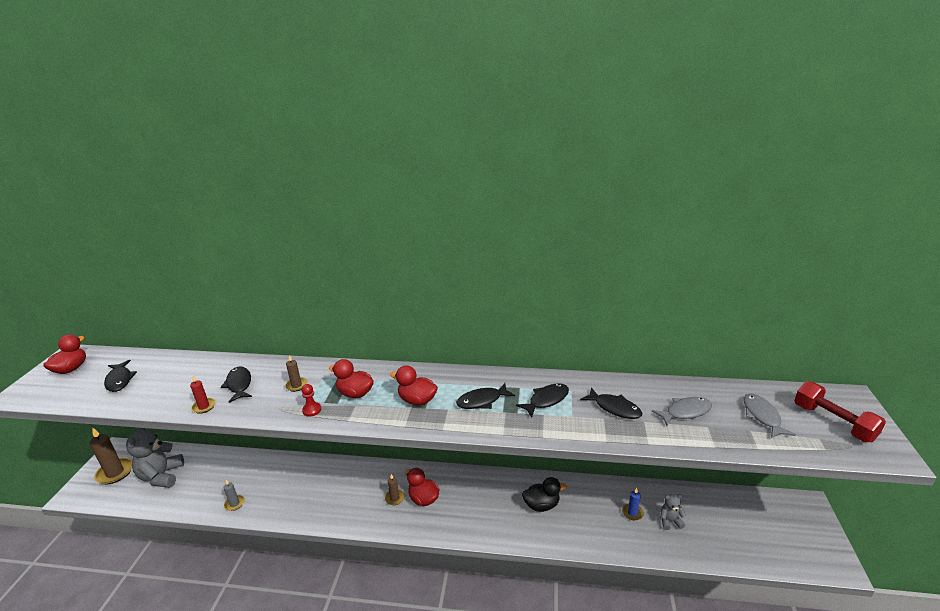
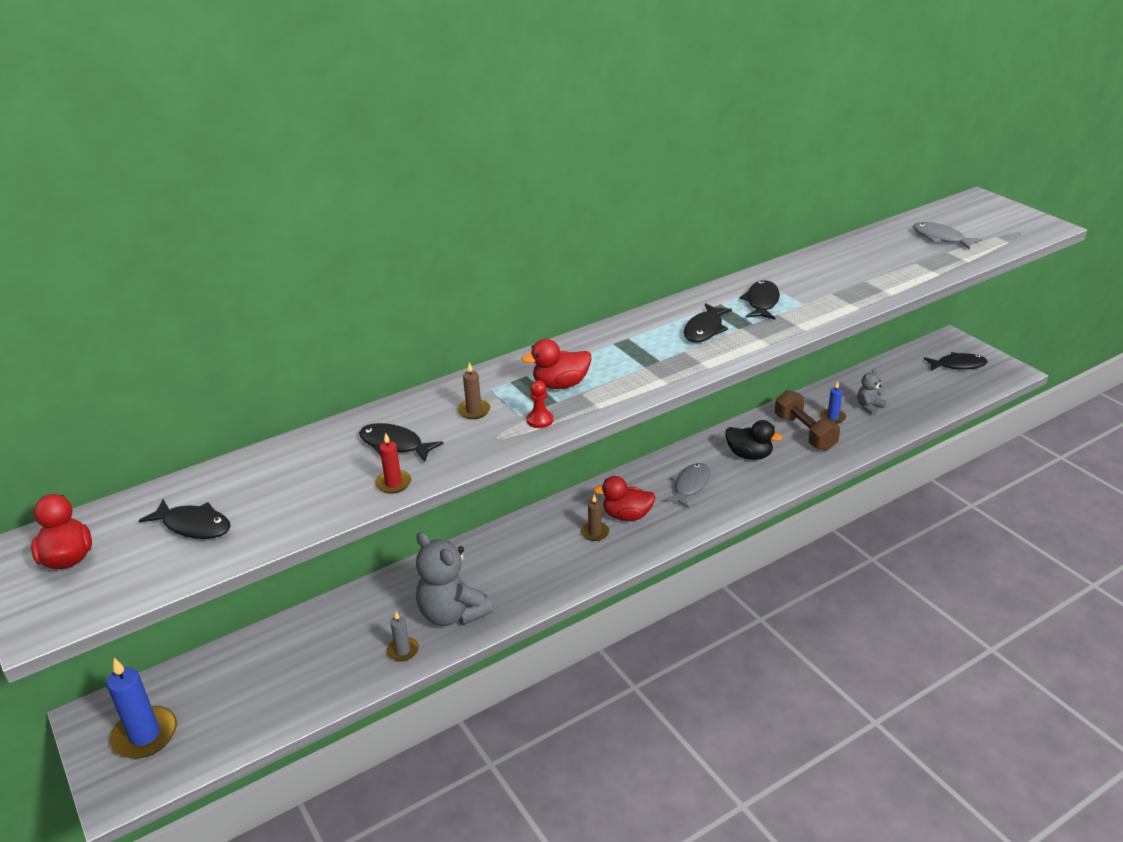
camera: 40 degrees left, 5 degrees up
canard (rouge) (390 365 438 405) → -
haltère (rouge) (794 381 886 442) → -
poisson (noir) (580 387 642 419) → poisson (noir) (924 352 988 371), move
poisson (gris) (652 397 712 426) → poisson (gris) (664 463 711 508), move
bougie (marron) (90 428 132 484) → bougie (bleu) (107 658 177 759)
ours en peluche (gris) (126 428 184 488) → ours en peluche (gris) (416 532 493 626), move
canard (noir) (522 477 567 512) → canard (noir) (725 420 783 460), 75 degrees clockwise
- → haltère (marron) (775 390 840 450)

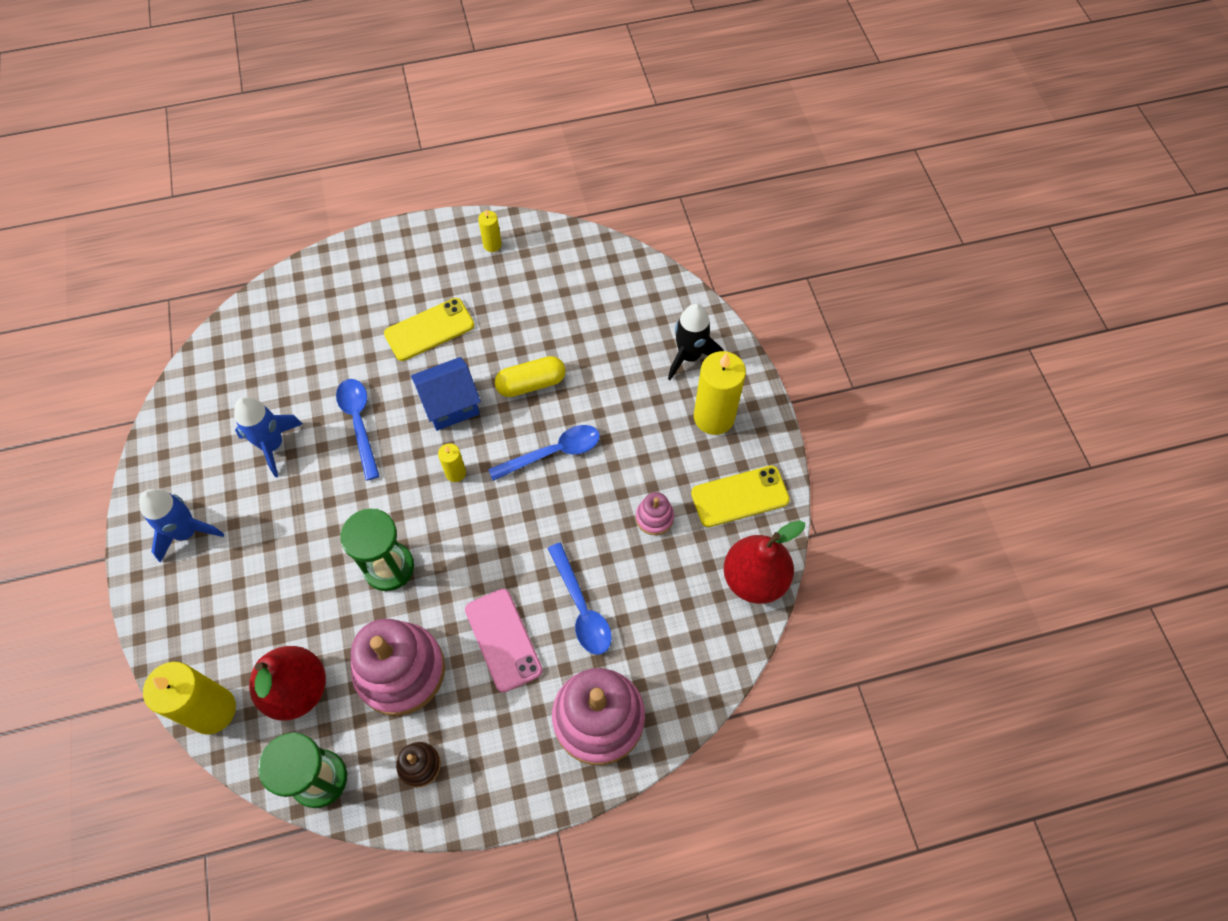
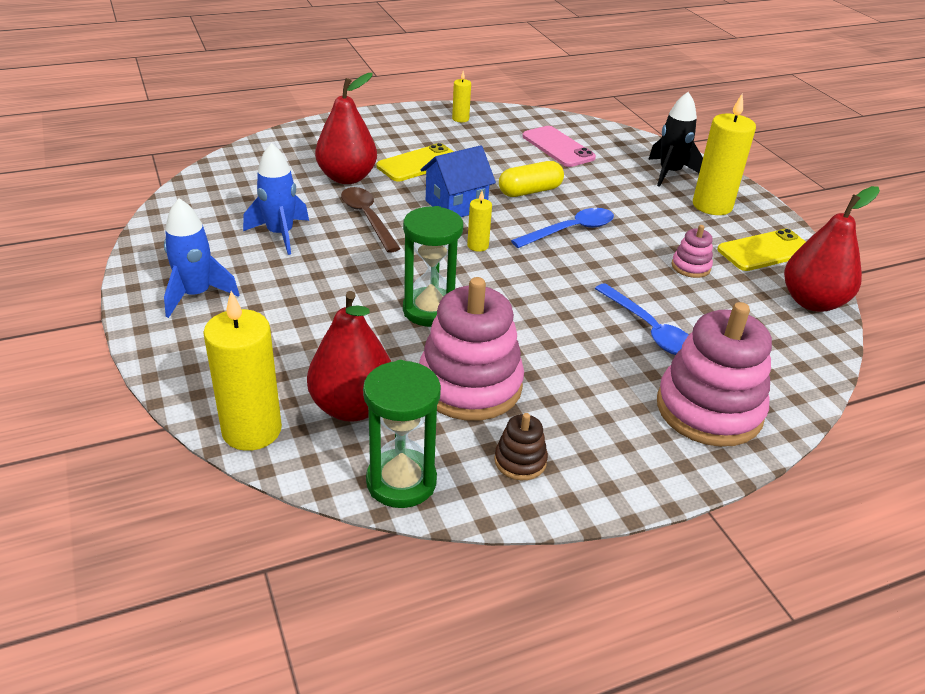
camera: 10 degrees left, 25 degrees down
cuillère (bleu) (336 379 380 481) → cuillère (marron) (341 187 401 253)
téléphone (rose) (465 589 543 693) → téléphone (rose) (522 126 596 167), move
- → poire (rouge) (315 73 377 184)

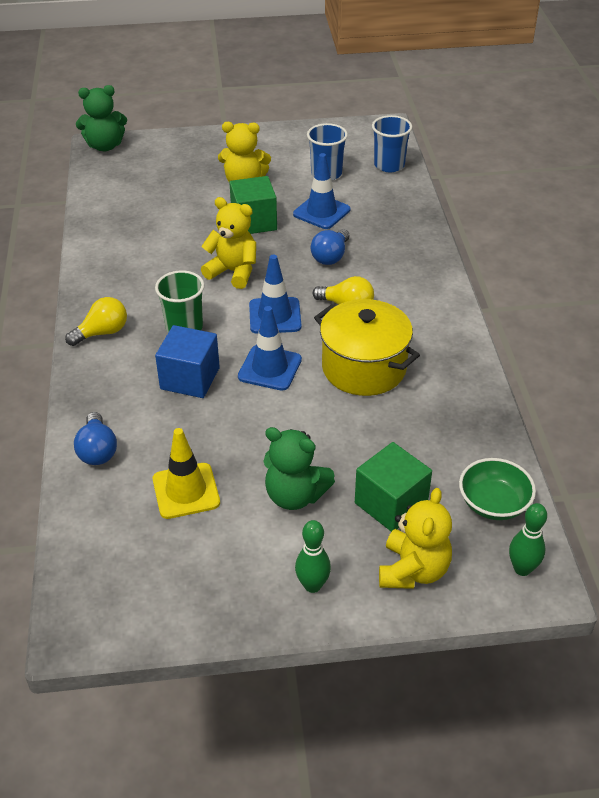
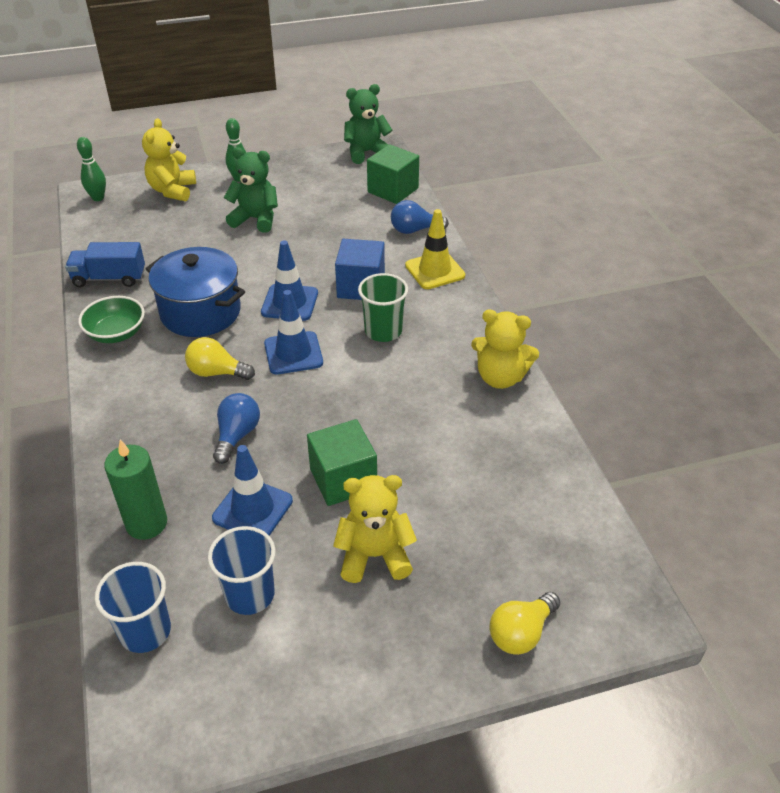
camera: 170 degrees right, 0 degrees up
ours en peluche (vert) (76 85 127 151) → ours en peluche (vert) (344 84 392 164), move
ours en peluche (jaune) (201 197 256 289) → ours en peluche (jaune) (471 309 539 389), move
ampoule (jaune) (65 297 127 346) → ampoule (jaune) (490 592 560 655), move
marmite (jaune) (314 299 420 396) → marmite (bleu) (145 247 245 337)
ampoule (bleu) (74 412 117 465) → ampoule (bleu) (391 200 449 234), 75 degrees counterclockwise
cône de chantier (jaune) (153 428 220 519) → cône de chantier (jaune) (405 209 465 289), move
cube (vert) (355 442 432 532) → cube (vert) (367 144 419 204), move
bol (vert) (459 458 536 520) → bol (vert) (78 296 145 343), move
- → camion (bleu) (65 242 145 287)
- → bougie (vert) (104 440 167 540)

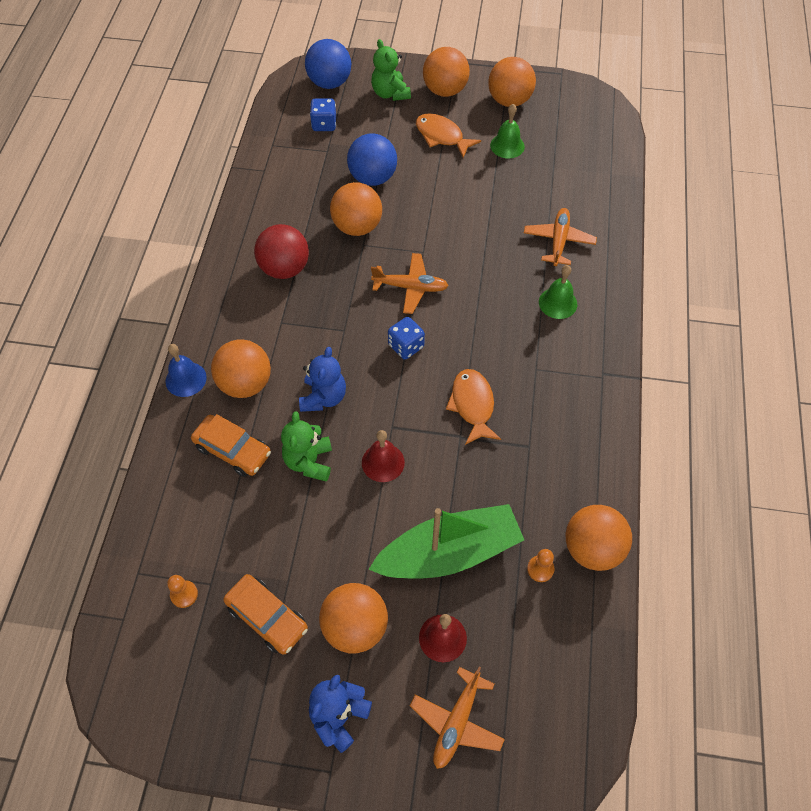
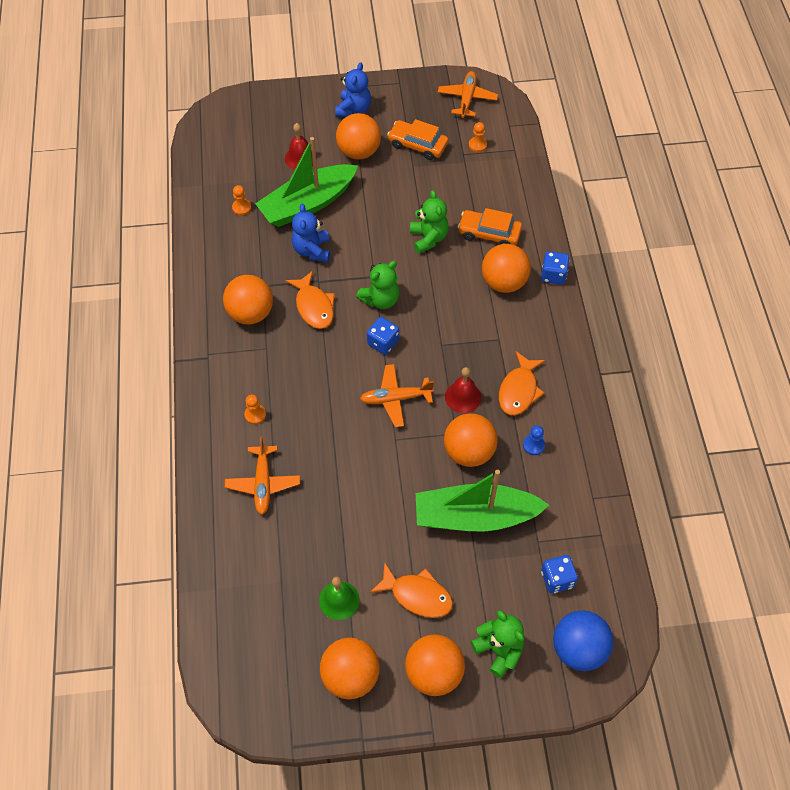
camera: 165 degrees right, 0 degrees up
balle (bleu) (347 133 397 186) → bateau (vert) (416 470 549 531)
balle (rouge) (254 224 309 279) → poisson (orange) (499 351 545 415)
cloche (vert) (539 265 577 319) → pion (orange) (244 394 266 424)
cloche (bleu) (166 344 207 397) → dé (bleu) (541 251 570 285)
ours en peluche (bleu) (299 347 346 412) → ours en peluche (bleu) (292 204 330 262), move
cloche (rouge) (362 430 405 482) → cloche (rouge) (445 367 481 413), move
balle (orange) (566 505 632 571) → balle (orange) (223 275 273 324), move
avion (orange) (410 667 505 769) → avion (orange) (438 71 498 118), move
- → ours en peluche (vert) (356 261 399 309)
- → pion (bleu) (523 425 545 455)

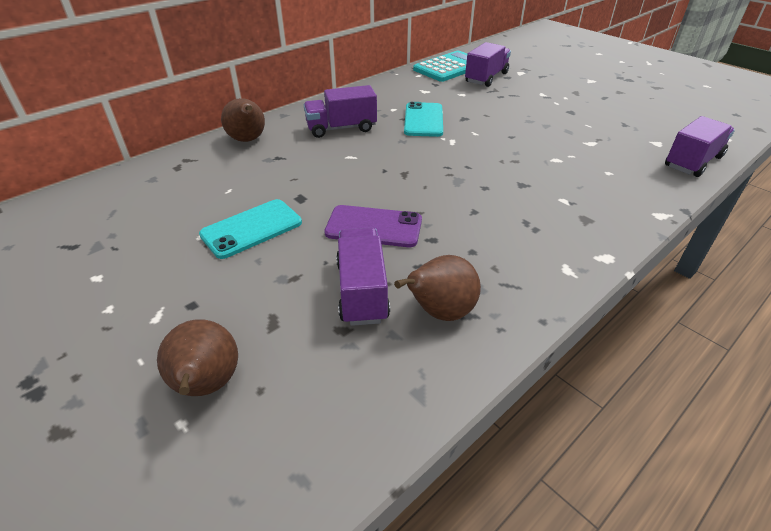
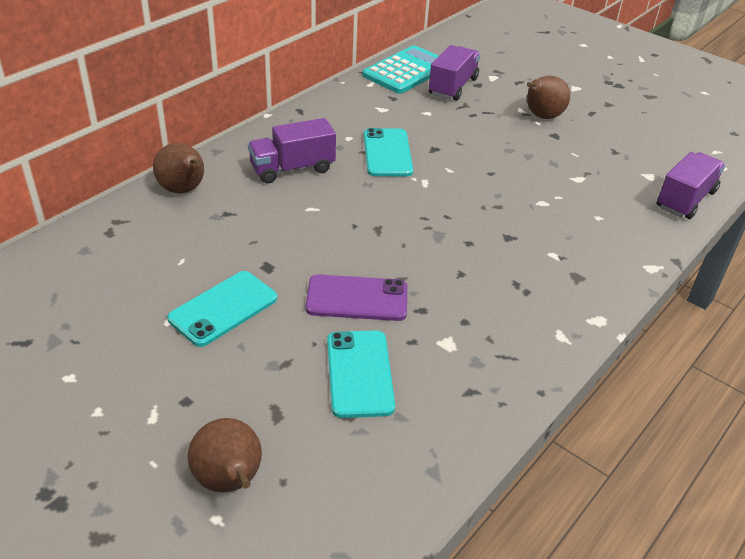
camera: 10 degrees left, 0 degrees up
camion (violet) (336 227 390 326) → téléphone (turquoise) (327 330 395 418)
poire (marron) (394 255 481 321) → poire (marron) (527 76 570 119), move

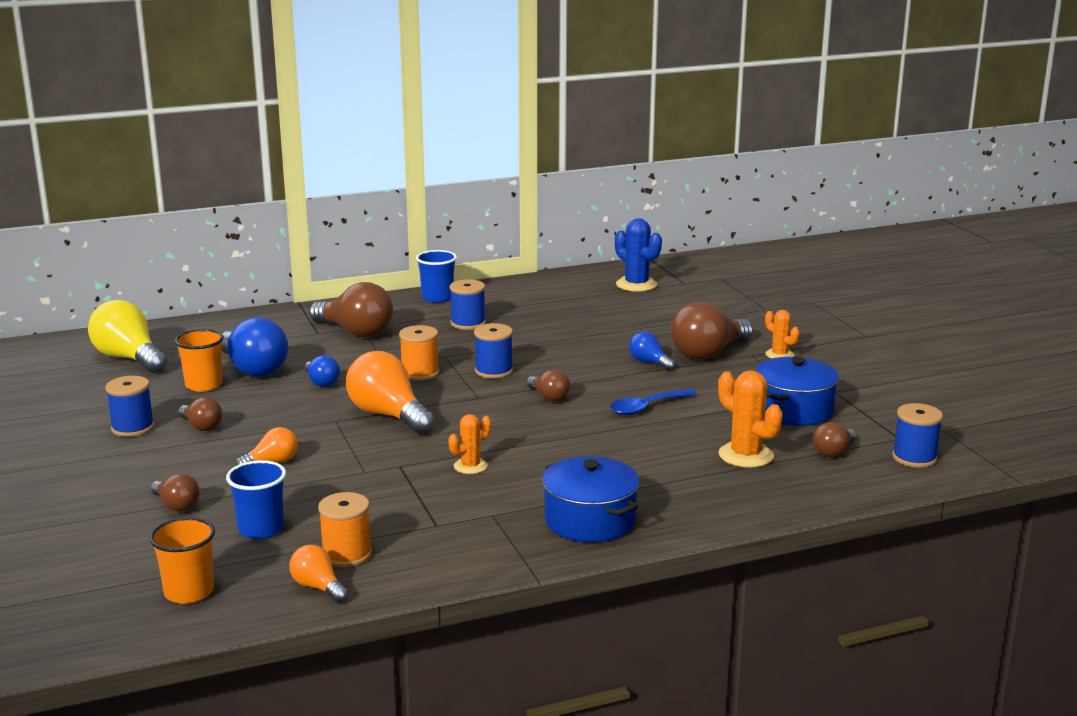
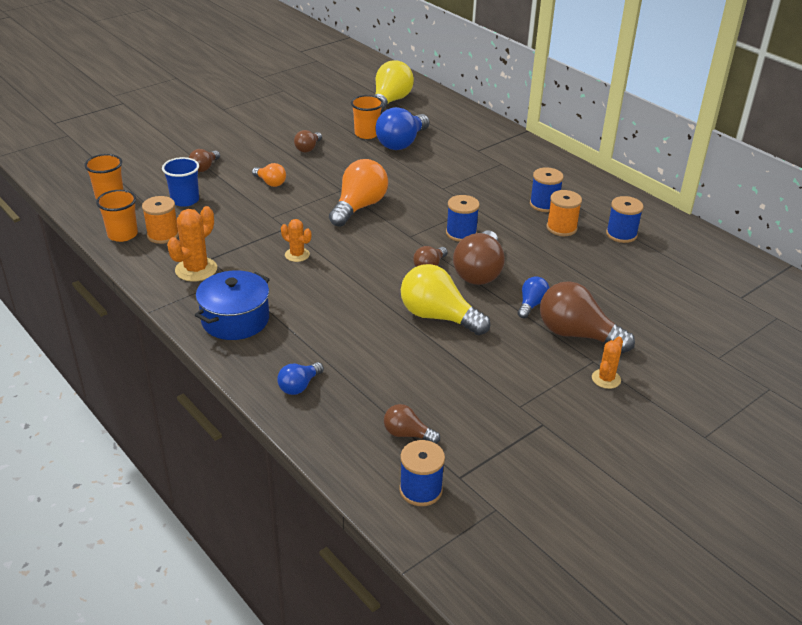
camera: 70 degrees right, 15 degrees up
cactus (bleu) (615 218 662 292) → -
gobelet (bleu) (416 250 457 303) → -
ampoule (marron) (309 282 393 338) → ampoule (marron) (453 231 505 285), move
bobine (orange) (399 325 439 381) → bobine (orange) (547 190 582 236), move
ampoule (bleu) (305 355 340 387) → ampoule (bleu) (277 362 324 395), move
marmite (bleu) (756 357 839 426) → -
cactus (orange) (718 370 783 468) → cactus (orange) (167 206 217 282), move
bobine (bleu) (105 376 154 437) → bobine (bleu) (606 196 643 243), move
cuillère (bleu) (610 389 697 415) → ampoule (jaune) (401 264 490 335)
ampoule (orange) (289 545 348 603) → gobelet (orange) (96 190 138 242)

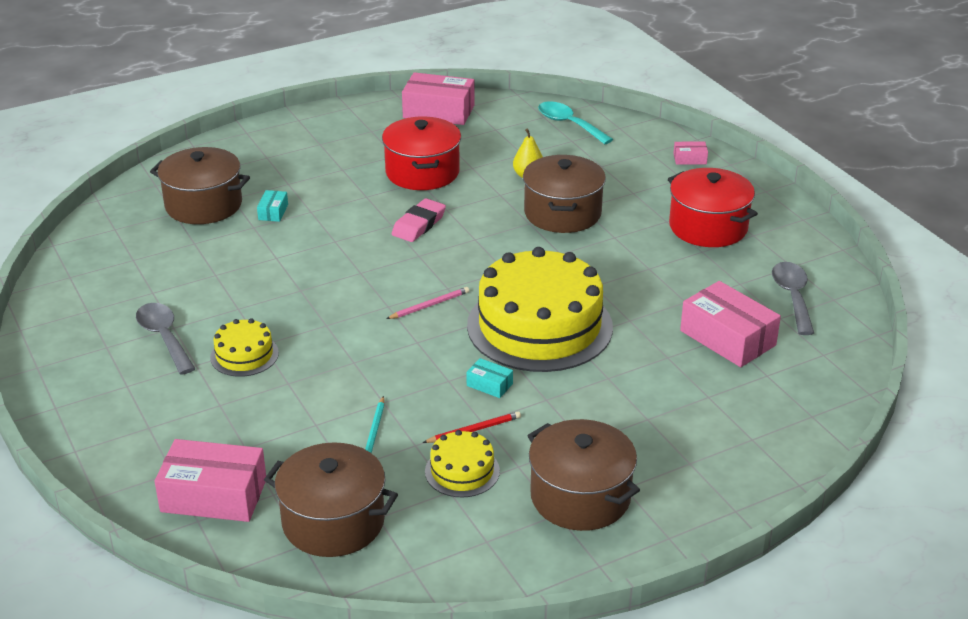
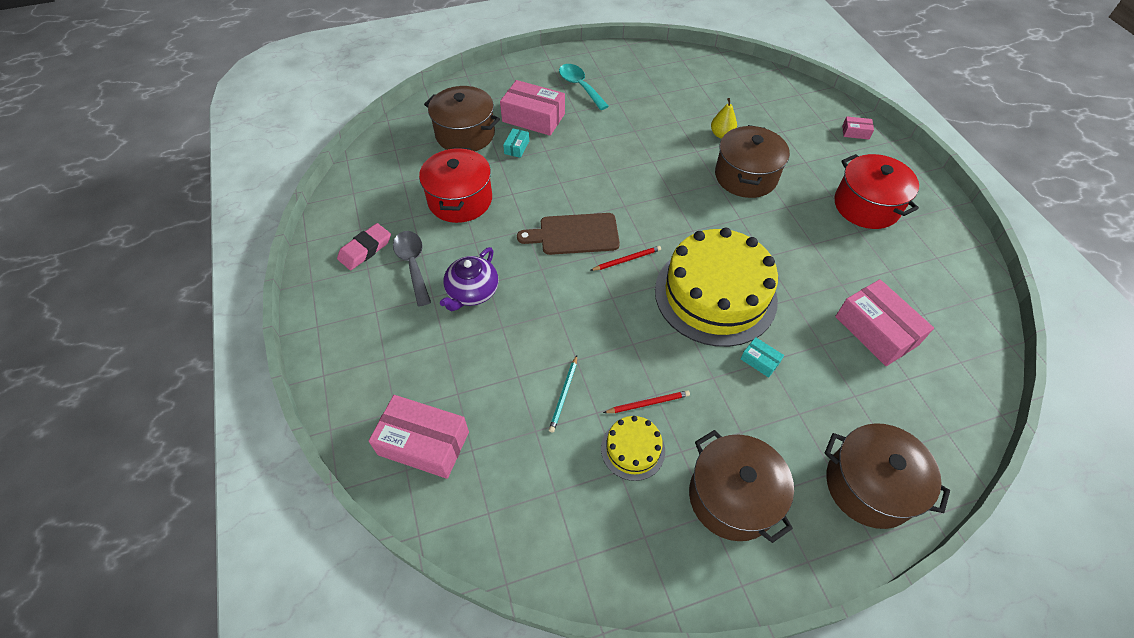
camera: 10 degrees right, 20 degrees up
boîte (rose) (402 72 475 125) → boîte (rose) (500 80 565 136), move
cuillère (turquoise) (538 101 613 144) → cuillère (turquoise) (559 64 609 110), move
marmite (rouge) (382 117 461 190) → marmite (rouge) (419 148 492 223), move
gomme (rose) (392 198 446 242) → gomme (rose) (337 223 391 270), move
cuillère (gris) (772 262 814 335) → -
crayon (rose) (386 287 469 319) → crayon (rouge) (590 246 661 271)
gâteau (jaune) (210 318 279 377) → théière (violet) (440 247 498 311)
boîte (turquoise) (467 358 513 398) → boîte (turquoise) (741 337 784 378), move
marmite (marron) (264 442 398 557) → marmite (marron) (824 423 950 529), move
- → planche à découper (marron) (517 213 620 255)

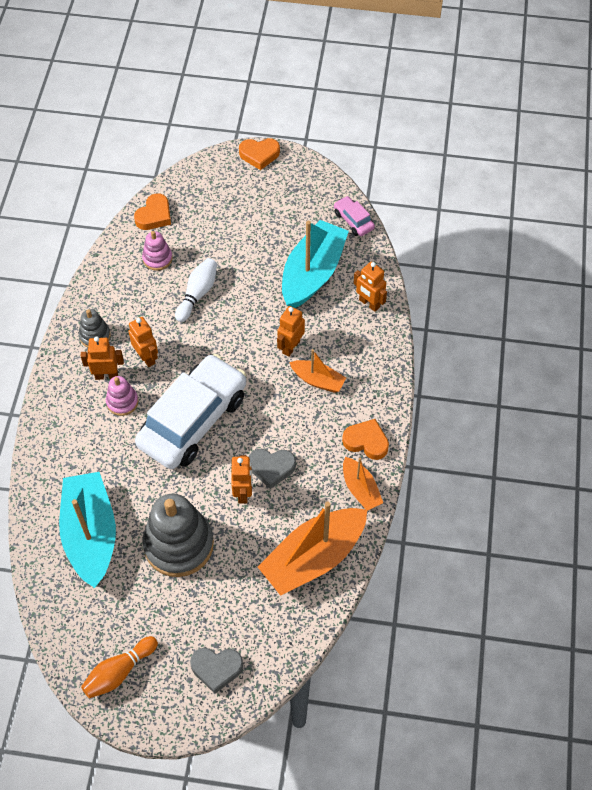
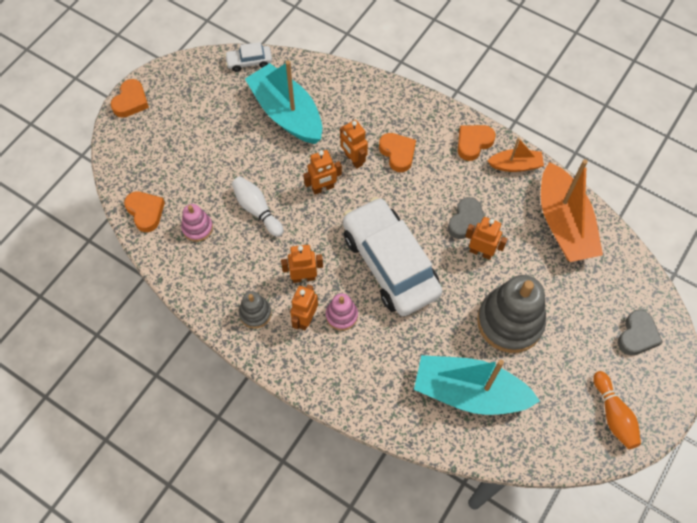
camera: 65 degrees left, 5 degrees up
voiture (rose) (334 196 375 236) → voiture (blanc) (224 42 272 72)
robot (orange) (354 262 387 312) → robot (orange) (303 150 342 194), move
bateau (orange) (289 349 346 393) → cœur (orange) (379 133 416 172)

